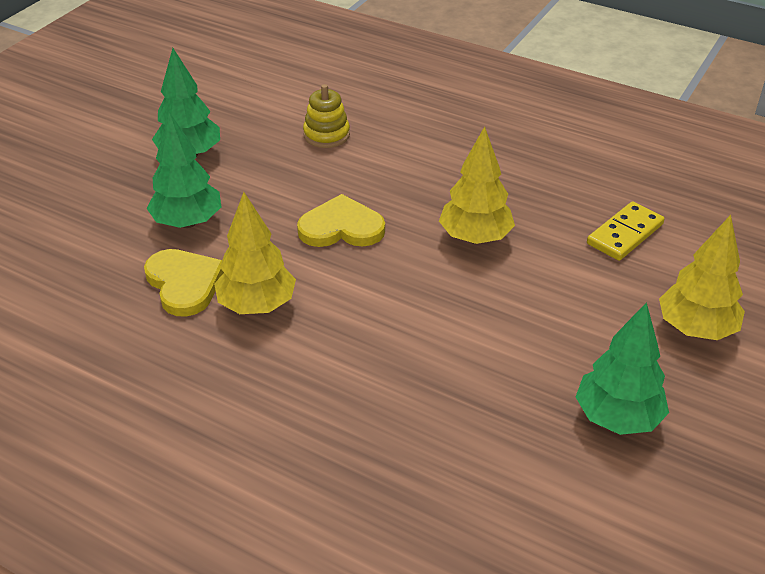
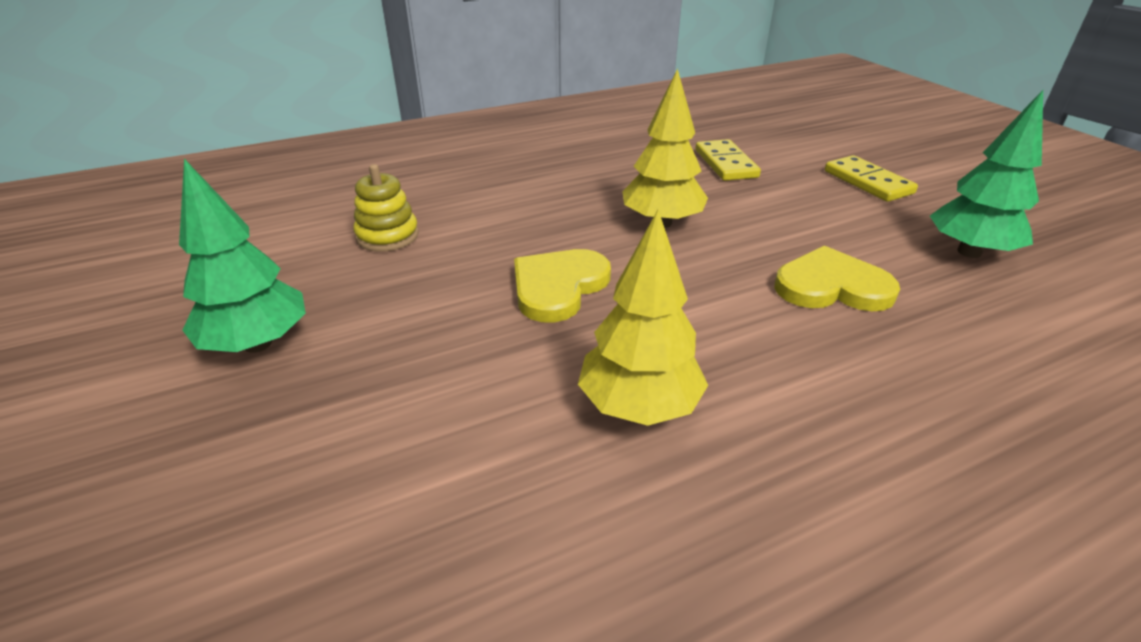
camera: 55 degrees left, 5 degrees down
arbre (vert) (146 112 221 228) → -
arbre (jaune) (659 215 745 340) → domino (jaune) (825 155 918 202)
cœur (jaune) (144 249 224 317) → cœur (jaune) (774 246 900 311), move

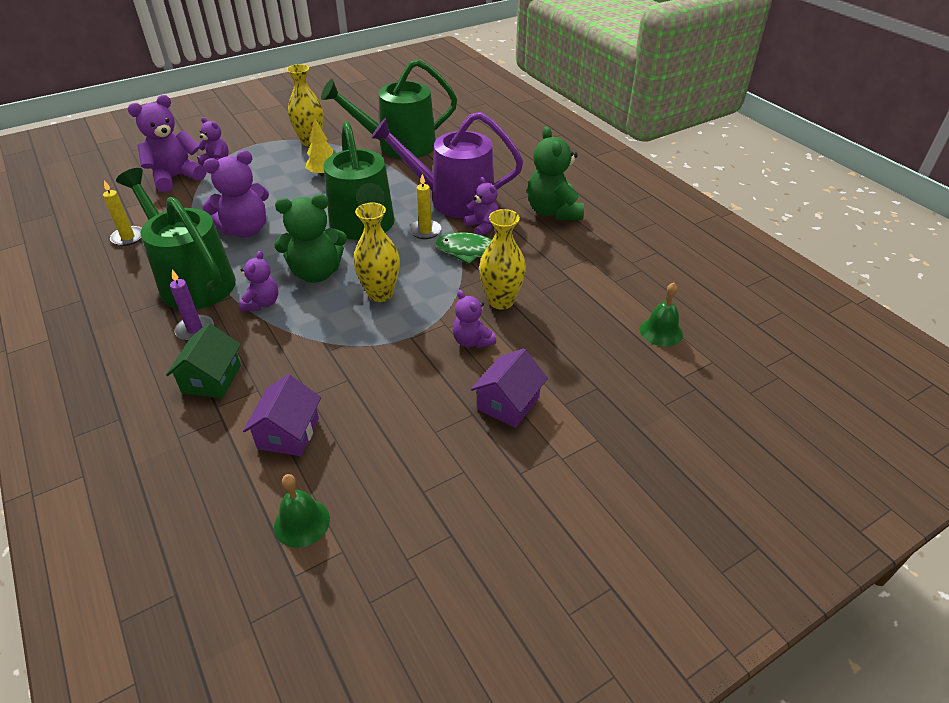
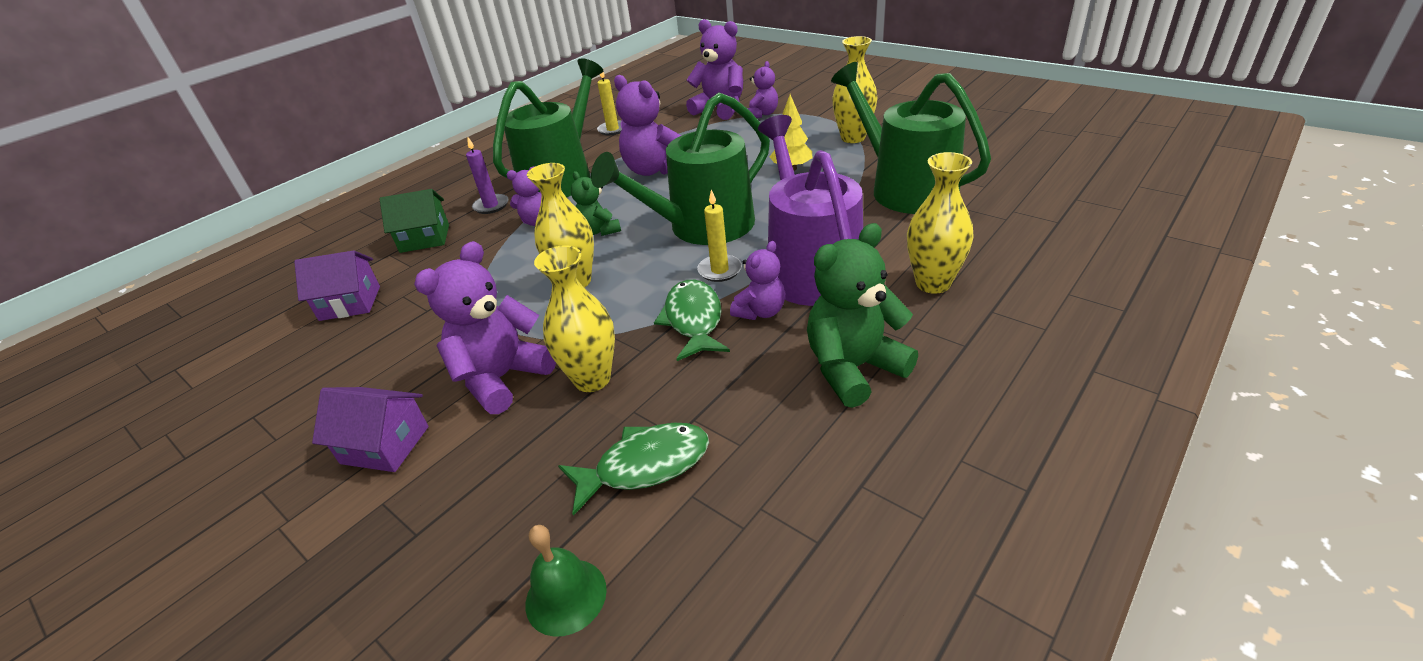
camera: 75 degrees right, 5 degrees down
ours en peluche (vert) (274 194 347 283) → ours en peluche (vert) (571 171 621 236), x0.58
ours en peluche (violet) (452 290 496 348) → ours en peluche (violet) (414 241 556 414), x1.72
cloche (vert) (274 474 330 548) → -
- → vase (jaune) (907 152 974 294)
- → poisson (vert) (558 423 709 516)

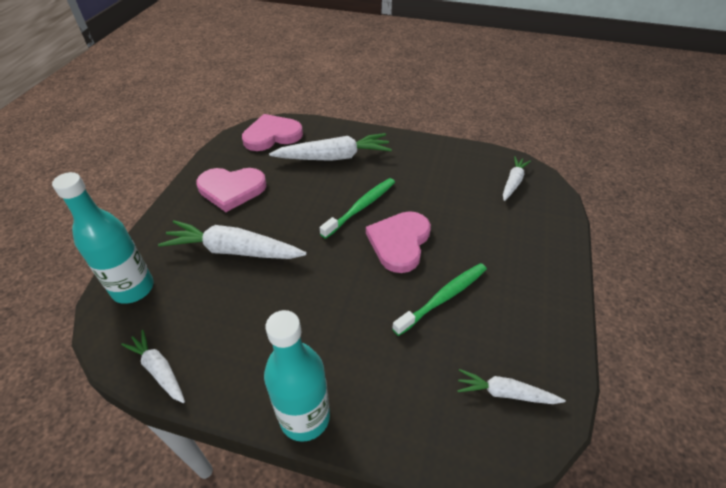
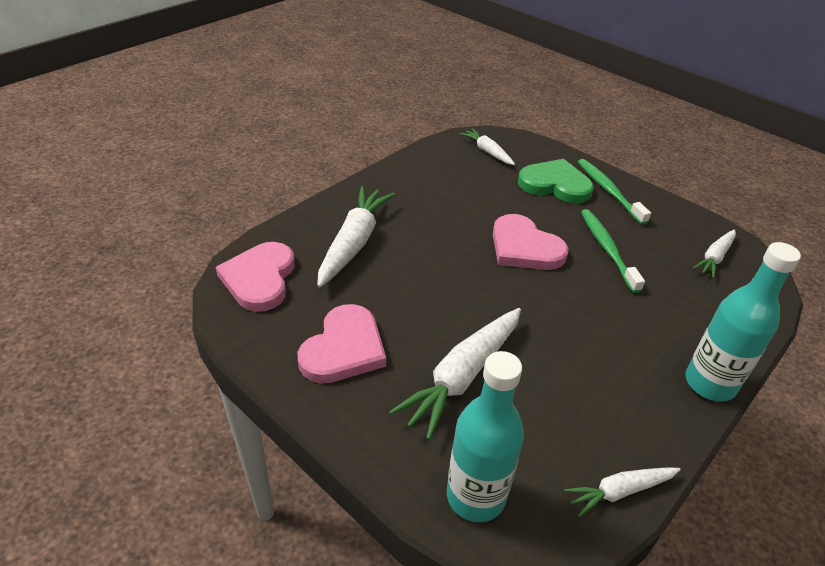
camera: 65 degrees left, 5 degrees down
brosse à dents (vert) (320 178 395 239) → brosse à dents (vert) (578 159 651 225), move
- → cœur (vert) (518 159 594 204)

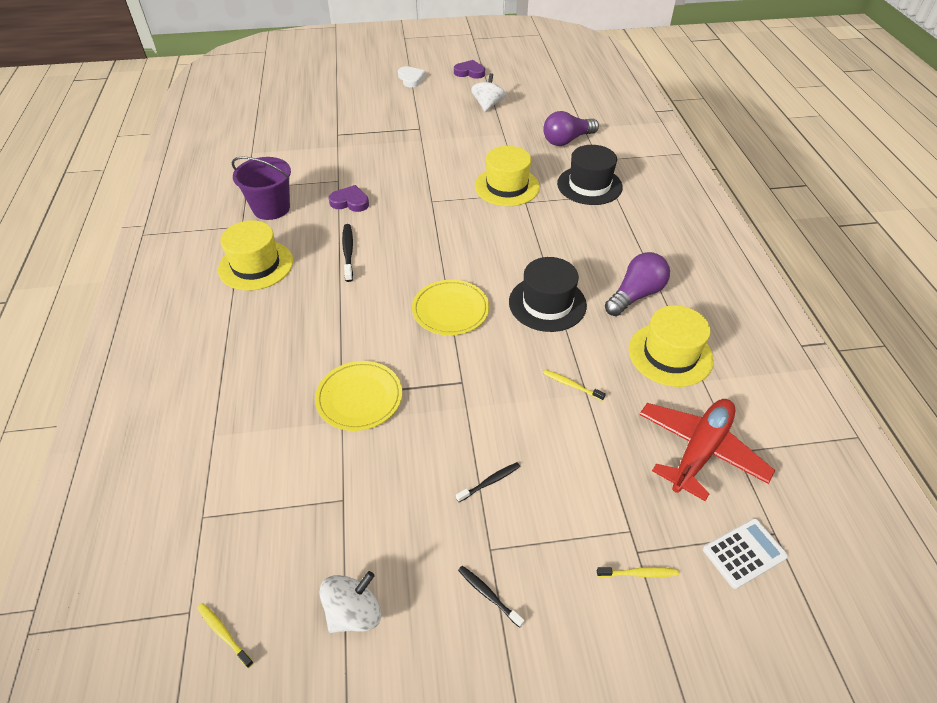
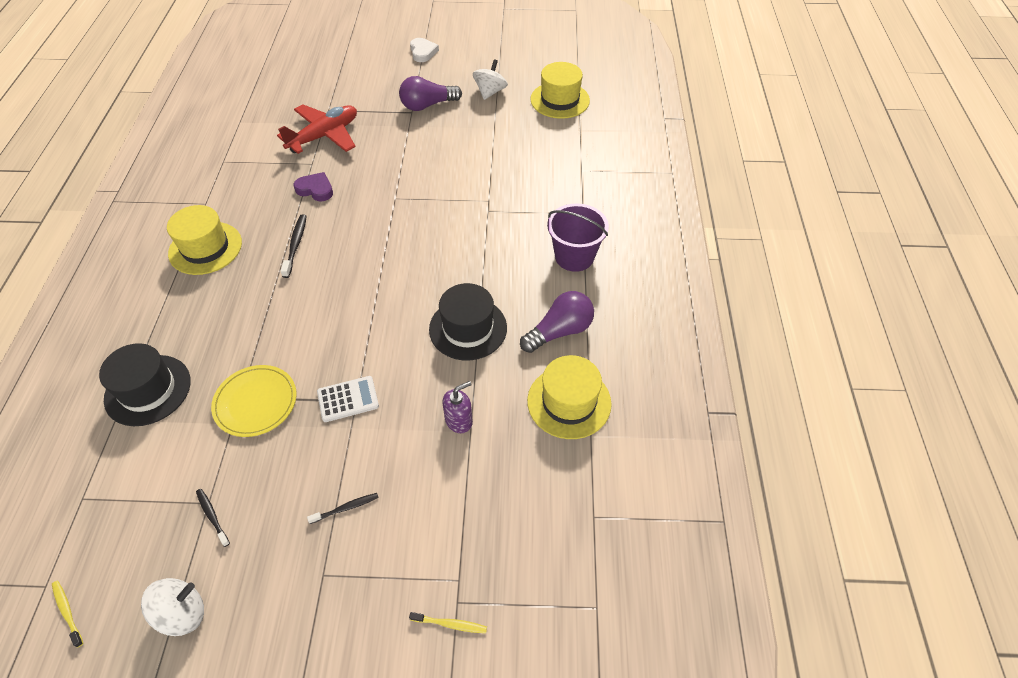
camera: 10 degrees right, 5 degrees up
cœur (violet) (454 60 485 79) → -
ampoule (violet) (543 111 599 146) → ampoule (violet) (399 76 462 111), move
chapeau (noir) (557 145 623 205) → chapeau (noir) (99 343 191 426), move
chapeau (jaune) (475 146 540 206) → chapeau (jaune) (530 62 590 119), move
seau (violet) (232 157 291 220) → seau (violet) (547 204 609 272), move
assiette (jaune) (412 280 489 335) → -
brosse à dents (jaune) (543 370 606 401) → distributeur de savon (violet) (442 381 473 433)
avion (rouge) (639 399 775 501) → avion (rouge) (277 105 357 154), move
calculatrice (blanc) (703 518 788 589) → calculatrice (blanc) (317 376 379 422), move
brosse à dents (noir) (458 566 524 628) → brosse à dents (noir) (196 489 230 547), move

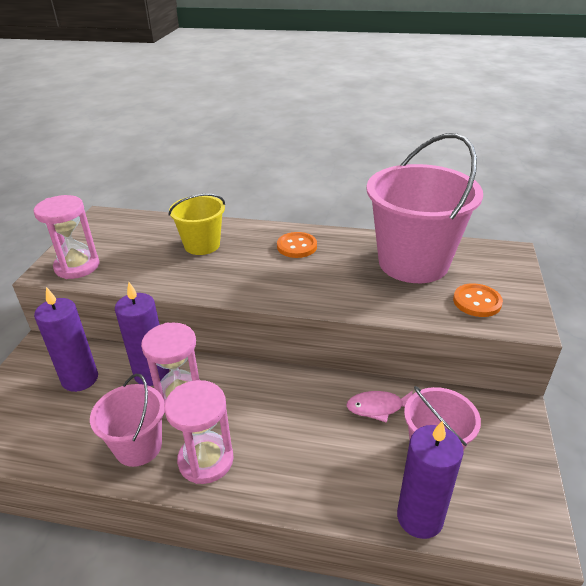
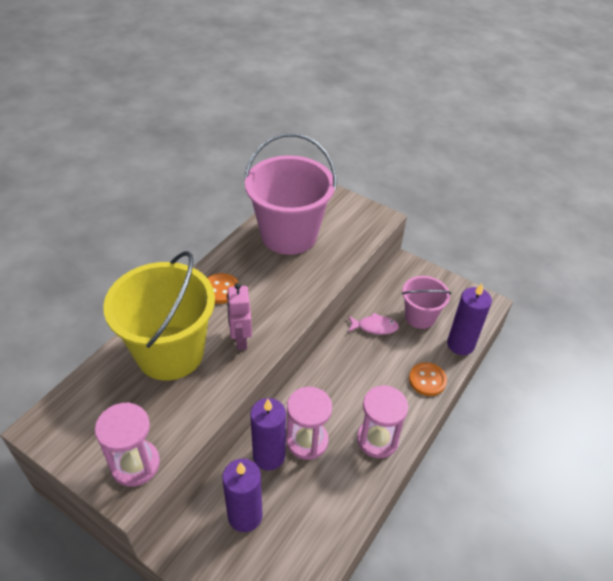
camera: 70 degrees left, 10 degrees up
seau (jaune) (169 194 225 255) → seau (jaune) (103 251 215 381), x1.85
bouton (orange) (453 283 503 317) → bouton (orange) (409 362 447 396), move
seau (rose) (90 374 165 467) → -
poisson (rose) (346 390 413 423) → poisson (rose) (348 313 399 335), 105 degrees counterclockwise
- → robot (rose) (227 283 252 350)

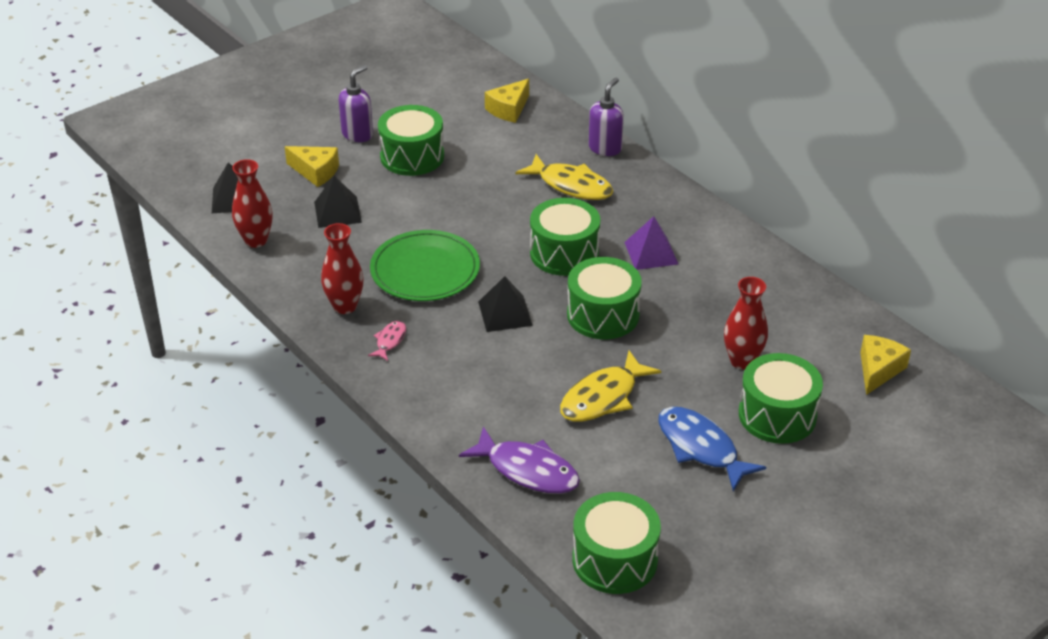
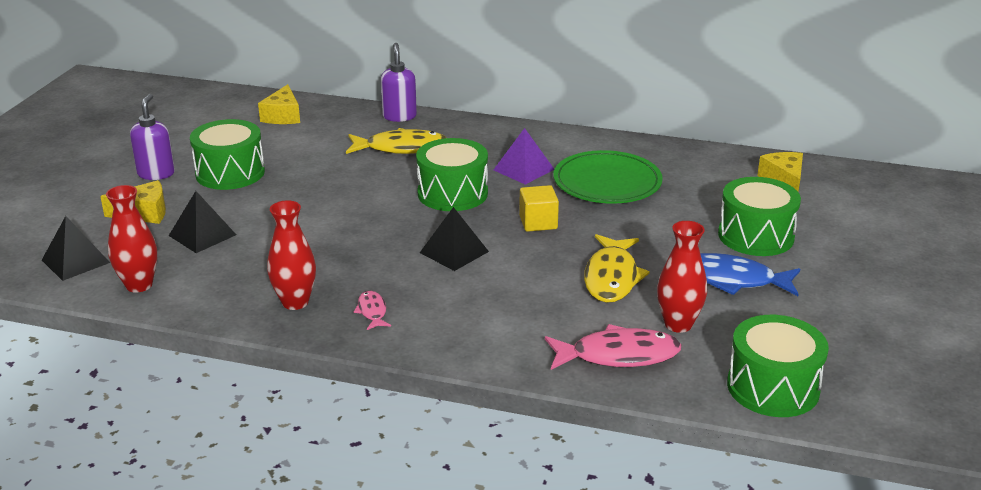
camera: 35 degrees left, 10 degrees down
assiette (vert) (370 230 480 301) → assiette (vert) (553 150 663 204), move
tambour (vert) (567 257 642 339) → cube (jaune) (519 185 559 232)
vase (rouge) (724 277 768 370) → vase (rouge) (657 221 707 333), move
poisson (violet) (459 426 580 494) → poisson (rose) (545 324 681 370)

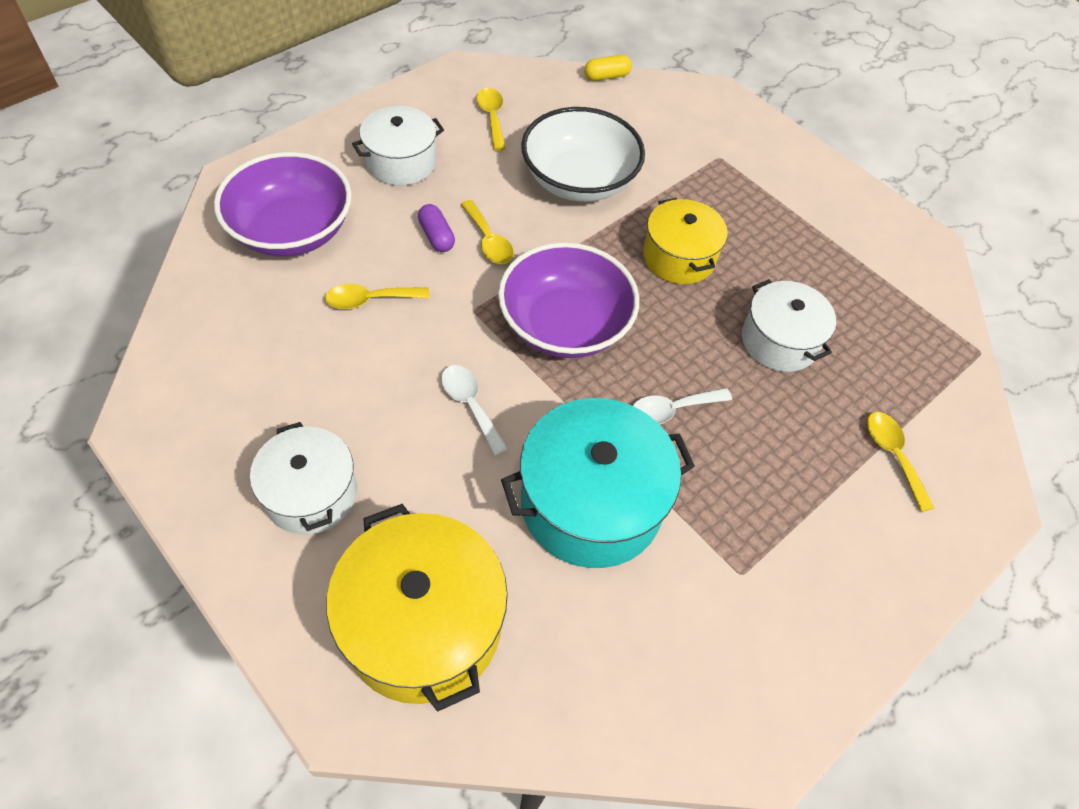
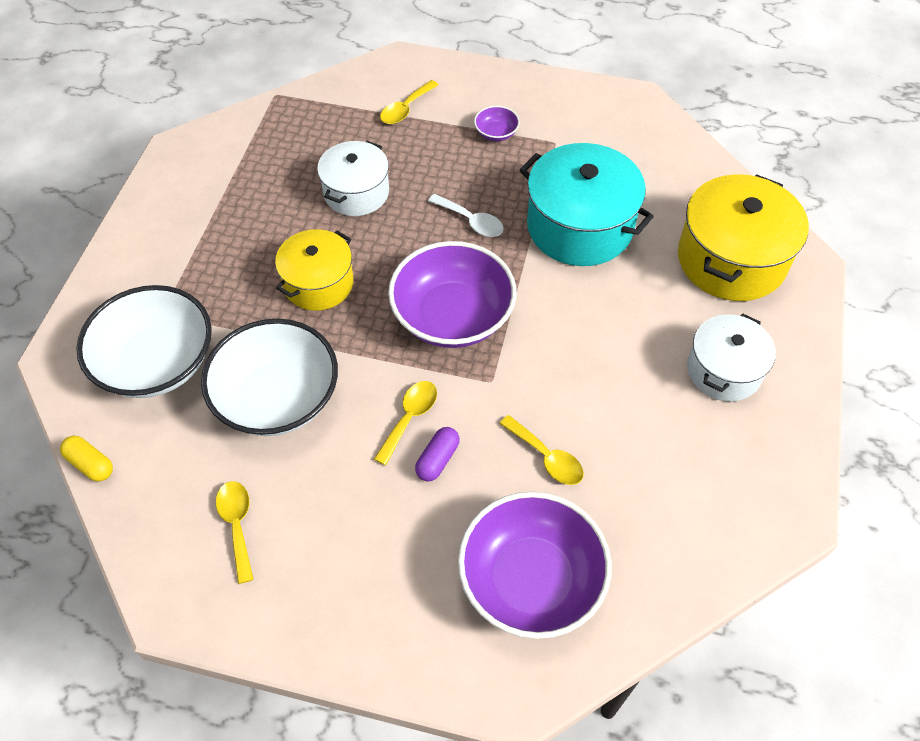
camera: 120 degrees left, 0 degrees up
cuillère (jaune) (476 88 506 151) → cuillère (jaune) (216 481 254 584), 120 degrees clockwise
marmite (blanc) (352 106 444 186) → -
cuillère (blanc) (441 365 508 456) → -
- → bol (violet) (474 106 520 141)
- → bol (blanc) (76 285 212 398)

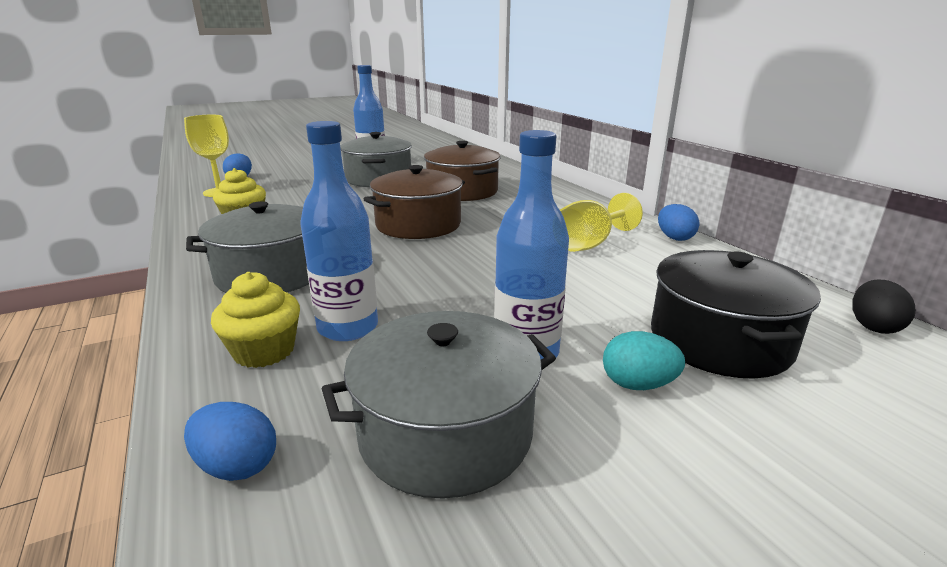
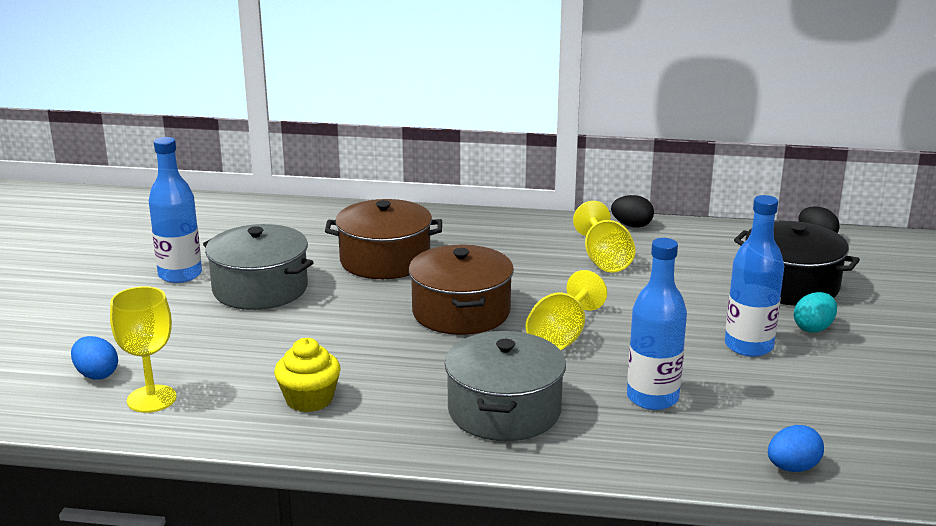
camera: 55 degrees left, 0 degrees up
œuf (bleu) (658 204 700 241) → œuf (noir) (611 195 654 228)
muffin (jaune) (211 272 300 368) → -
marmite (gris) (322 311 556 499) → -
- → verre à pied (jaune) (526 270 607 350)

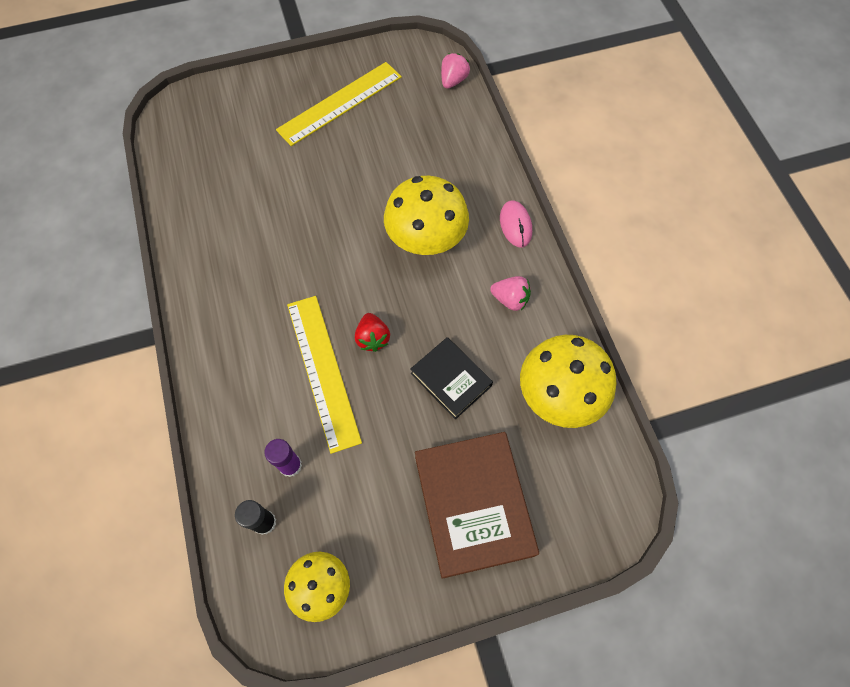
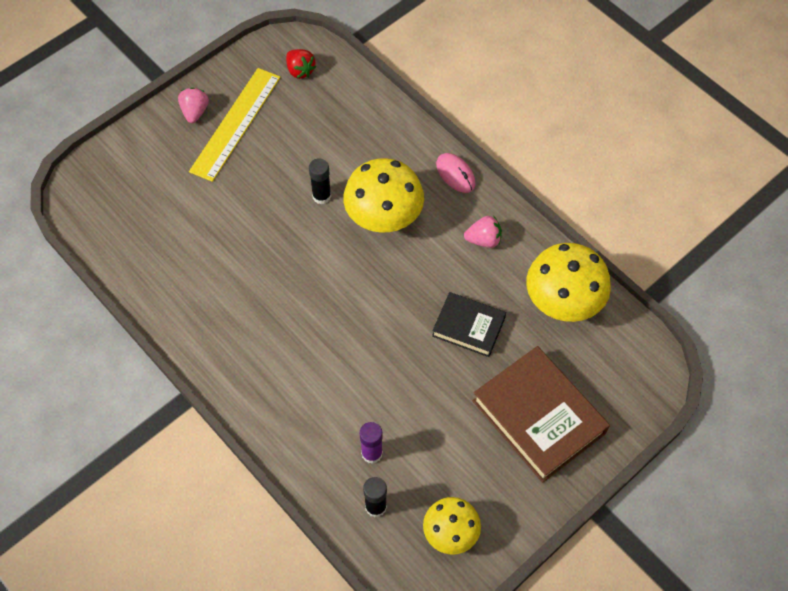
camera: 25 degrees left, 5 degrees down
fraise (rose) (441 53 470 89) → fraise (rose) (178 88 209 123), move
règle (jaune) (287 296 362 454) → -
fraise (rouge) (355 313 390 352) → fraise (rouge) (286 49 316 79), move
- → bâton de colle (noir) (309 158 331 204)

